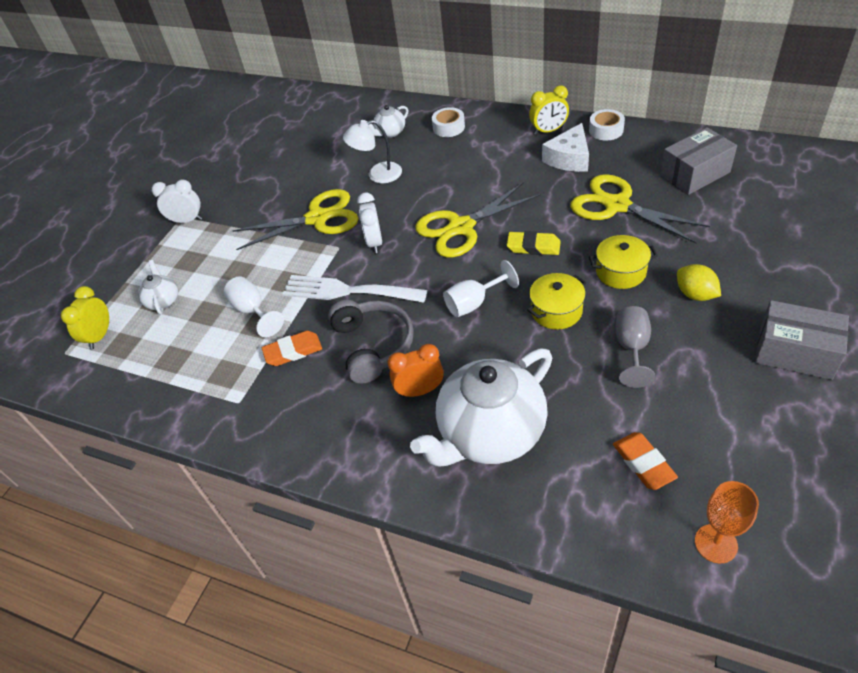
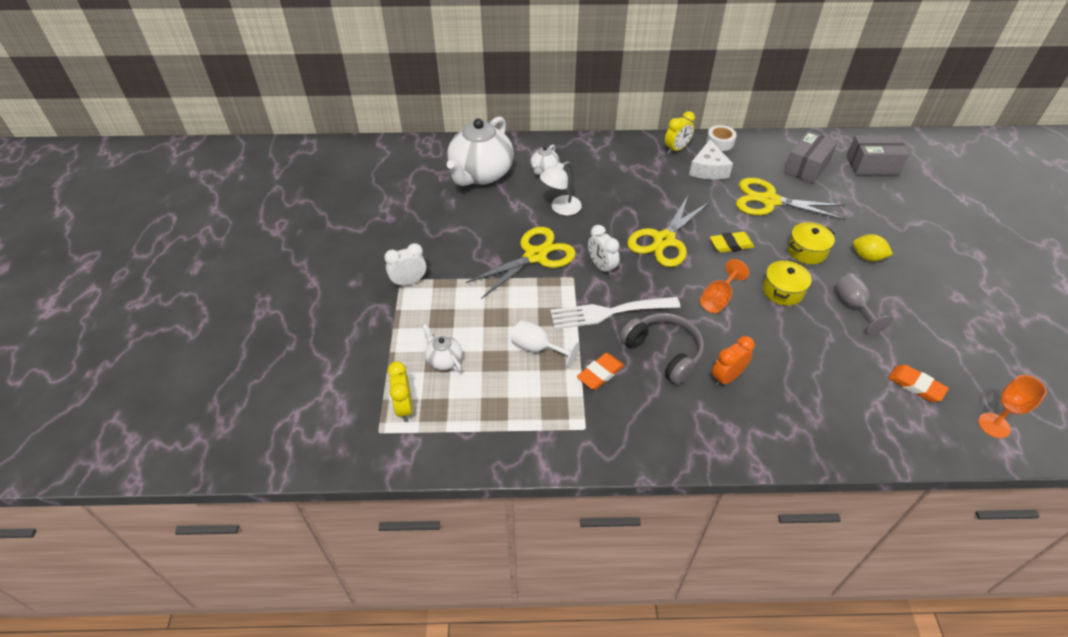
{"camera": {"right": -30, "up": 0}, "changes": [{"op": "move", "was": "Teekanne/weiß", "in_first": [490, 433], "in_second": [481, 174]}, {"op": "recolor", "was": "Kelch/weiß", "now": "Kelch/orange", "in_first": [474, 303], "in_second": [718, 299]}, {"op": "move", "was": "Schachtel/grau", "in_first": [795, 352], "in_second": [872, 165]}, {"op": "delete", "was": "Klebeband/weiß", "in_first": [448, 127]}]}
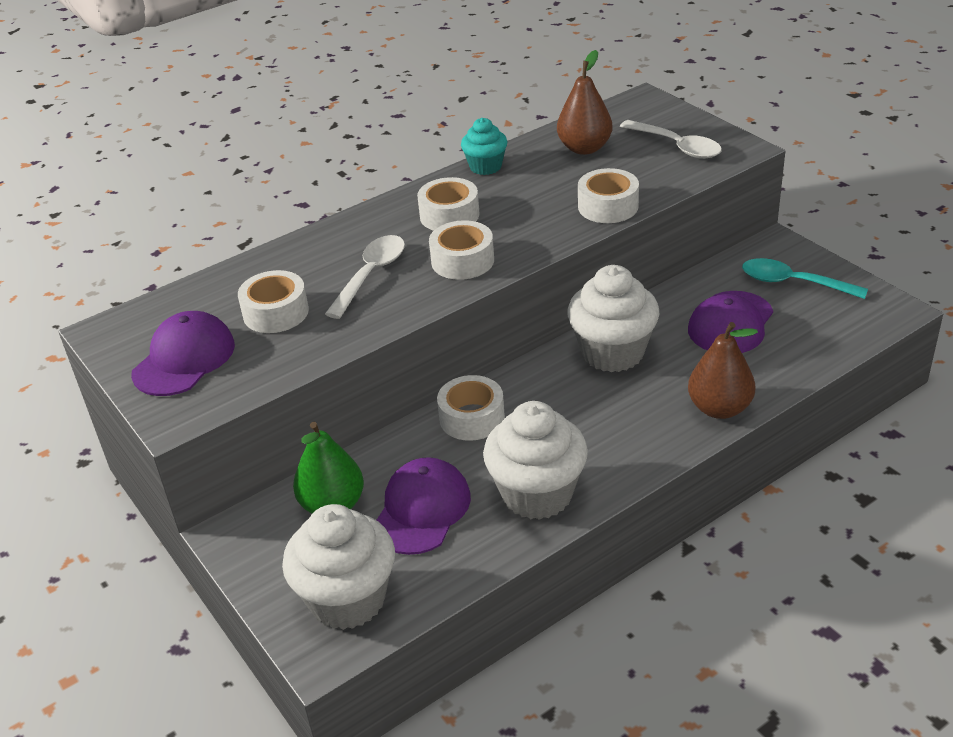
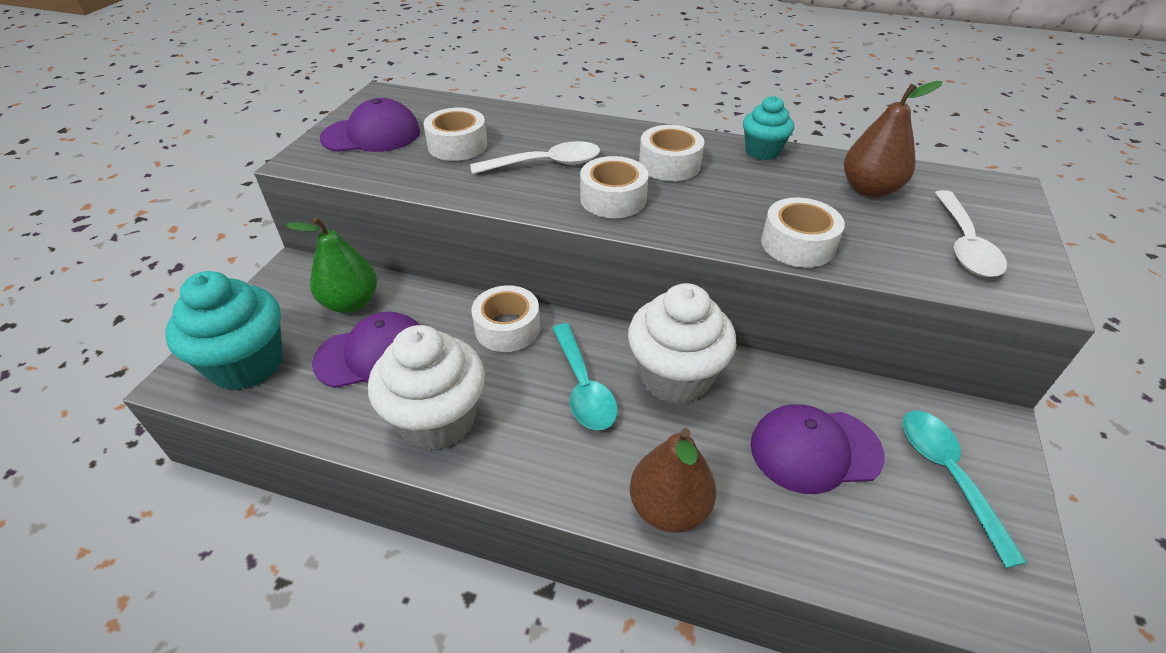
{"camera": {"right": 50, "up": 5}, "changes": [{"op": "recolor", "was": "Muffin/weiß", "now": "Muffin/türkis", "in_first": [347, 599], "in_second": [247, 364]}, {"op": "insert", "now": "Löffel/türkis", "in_second": [583, 387]}]}
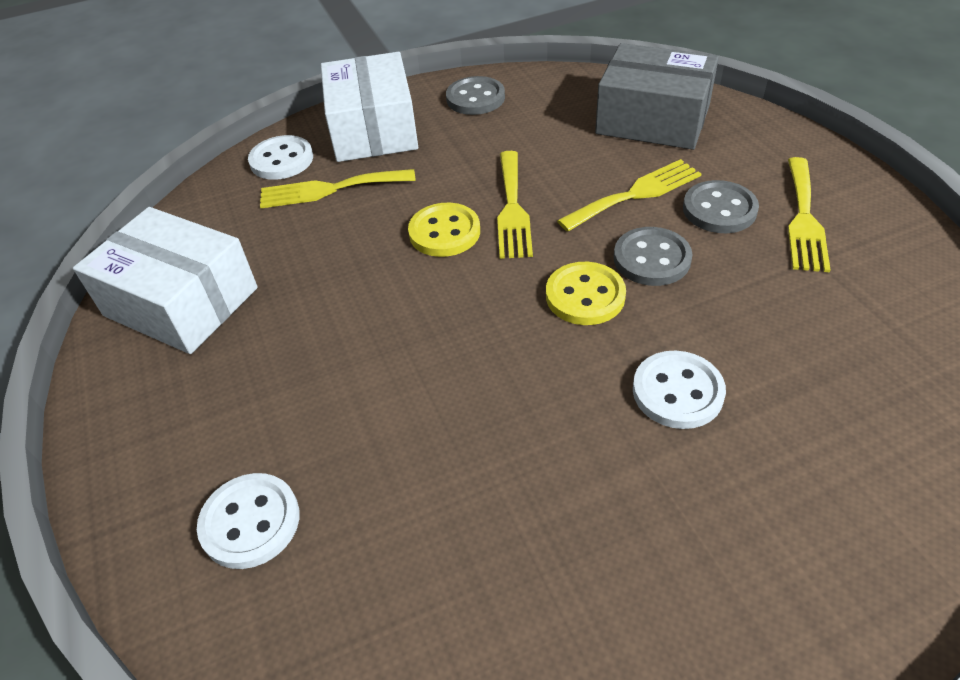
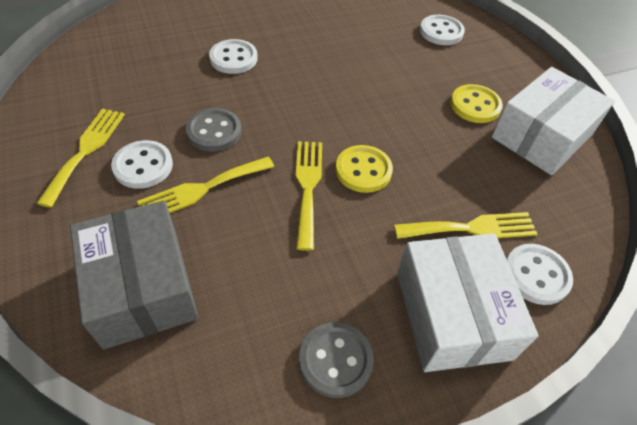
{"camera": {"right": 175, "up": 5}, "changes": [{"op": "rotate", "was": "Schachtel/grau", "in_first": [653, 119], "in_second": [142, 287], "clockwise": 45}, {"op": "recolor", "was": "Knopf/grau", "now": "Knopf/weiß", "in_first": [719, 209], "in_second": [143, 166]}, {"op": "move", "was": "Knopf/gelb", "in_first": [585, 296], "in_second": [475, 105]}, {"op": "rotate", "was": "Schachtel/weiß", "in_first": [181, 302], "in_second": [541, 136], "clockwise": -75}]}
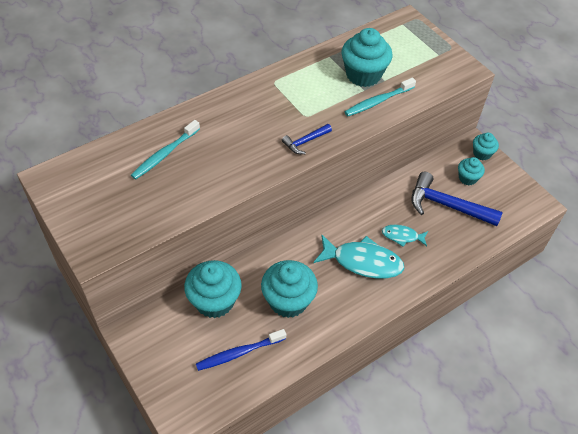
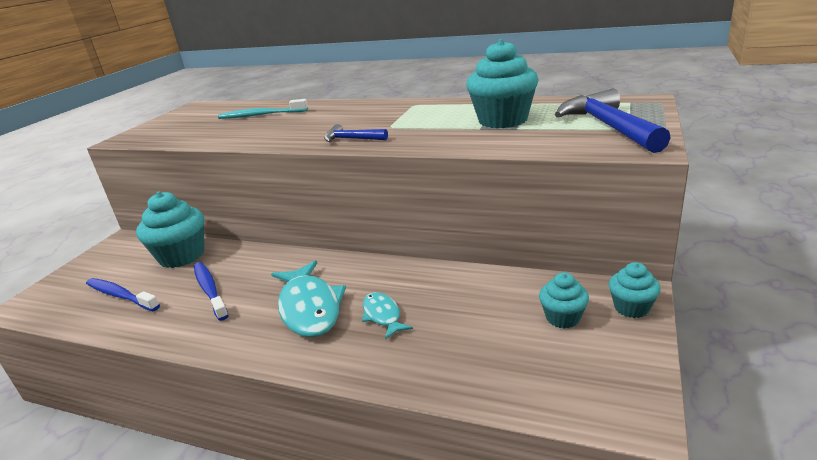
{"camera": {"right": 60, "up": -25}, "changes": [{"op": "replace", "was": "Muffin/türkis", "now": "Zahnbürste/blau", "in_first": [288, 301], "in_second": [210, 290]}, {"op": "move", "was": "Hammer/blau", "in_first": [446, 205], "in_second": [608, 126]}, {"op": "delete", "was": "Zahnbürste/türkis", "in_first": [378, 101]}]}
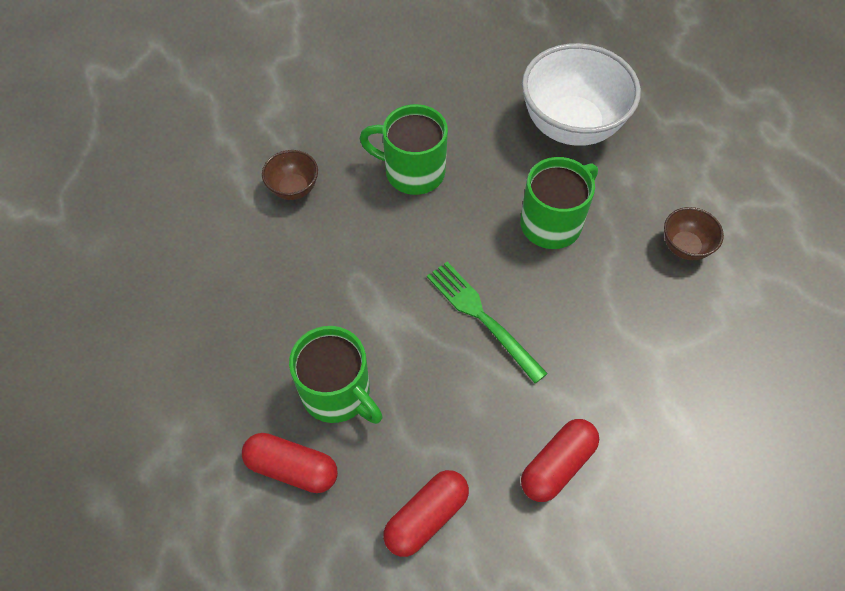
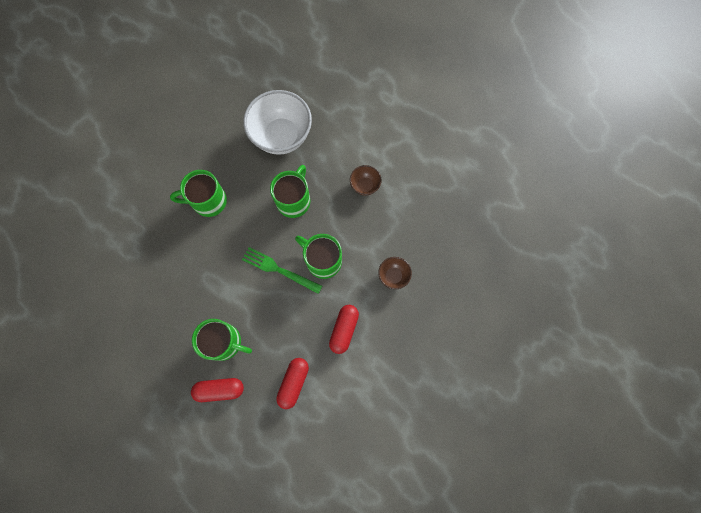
{"camera": {"right": -25, "up": 15}, "changes": [{"op": "insert", "now": "Tasse/grün", "in_second": [322, 260]}, {"op": "move", "was": "Schüssel/braun", "in_first": [293, 189], "in_second": [393, 276]}]}
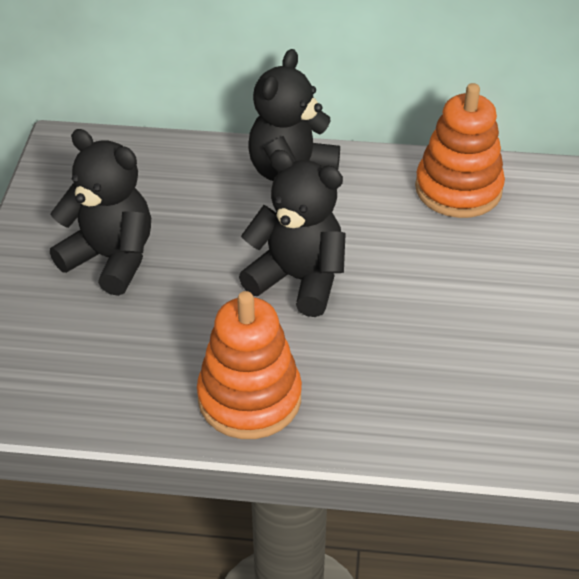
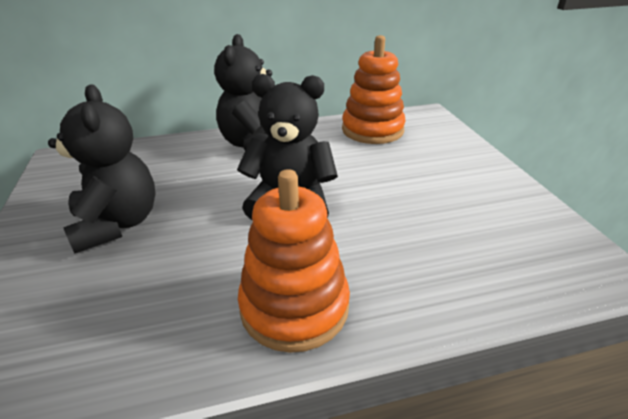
{"camera": {"right": -20, "up": -10}, "changes": [{"op": "rotate", "was": "Teddybär/schwarz", "in_first": [111, 259], "in_second": [117, 224], "clockwise": 60}]}
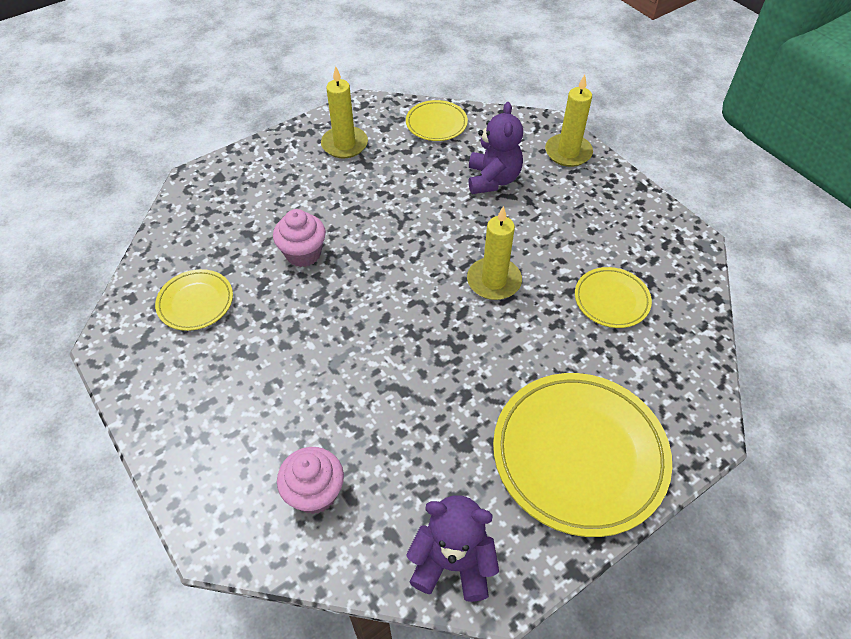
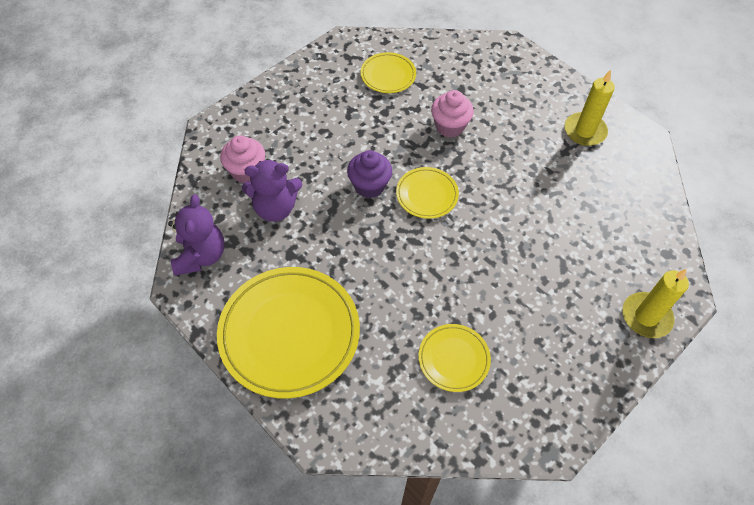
{"camera": {"right": 80, "up": 5}, "changes": [{"op": "move", "was": "Teddybär/lila", "in_first": [492, 179], "in_second": [275, 208]}, {"op": "insert", "now": "Muffin/lila", "in_second": [369, 186]}, {"op": "move", "was": "Teller/gelb", "in_first": [436, 124], "in_second": [427, 195]}, {"op": "delete", "was": "Kerze/gelb", "in_first": [494, 281]}]}
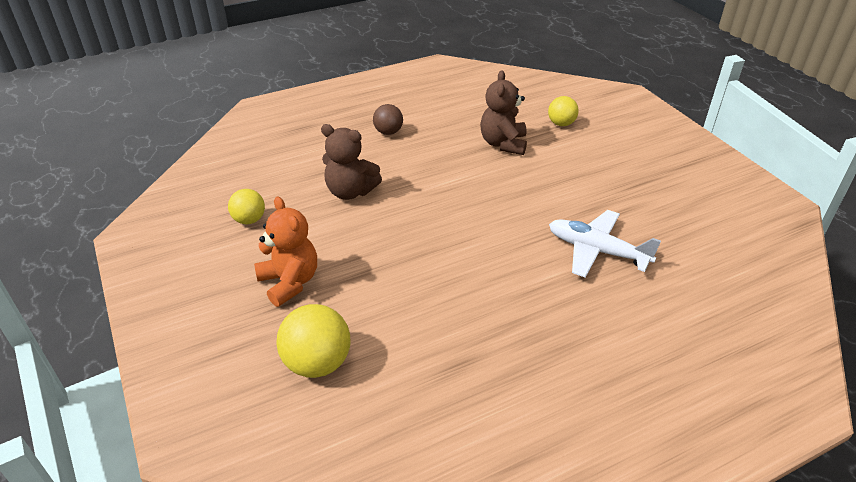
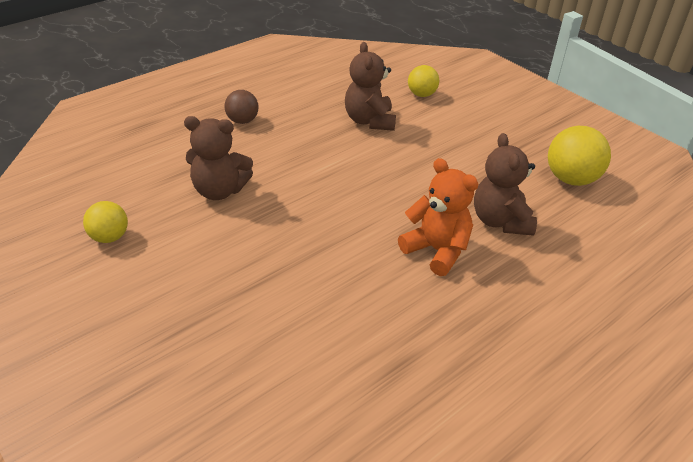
{"camera": {"right": -15, "up": 0}, "changes": [{"op": "move", "was": "Teddybär/orange", "in_first": [289, 282], "in_second": [436, 250]}, {"op": "replace", "was": "Flugzeug/weiß", "now": "Teddybär/braun", "in_first": [597, 251], "in_second": [500, 221]}, {"op": "move", "was": "Ball/gelb", "in_first": [317, 363], "in_second": [571, 179]}]}
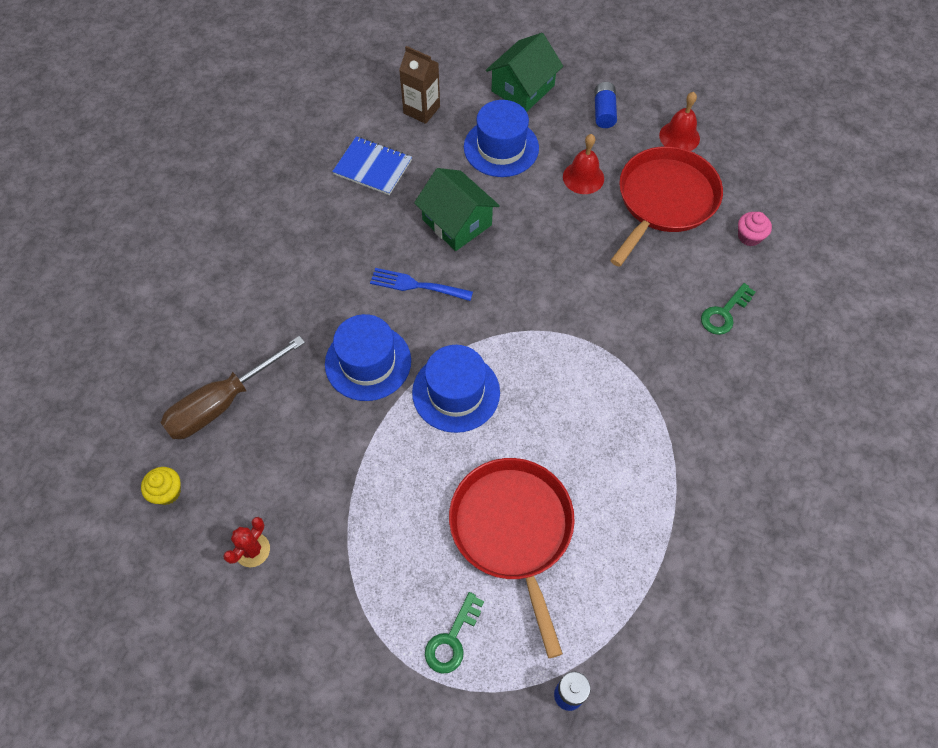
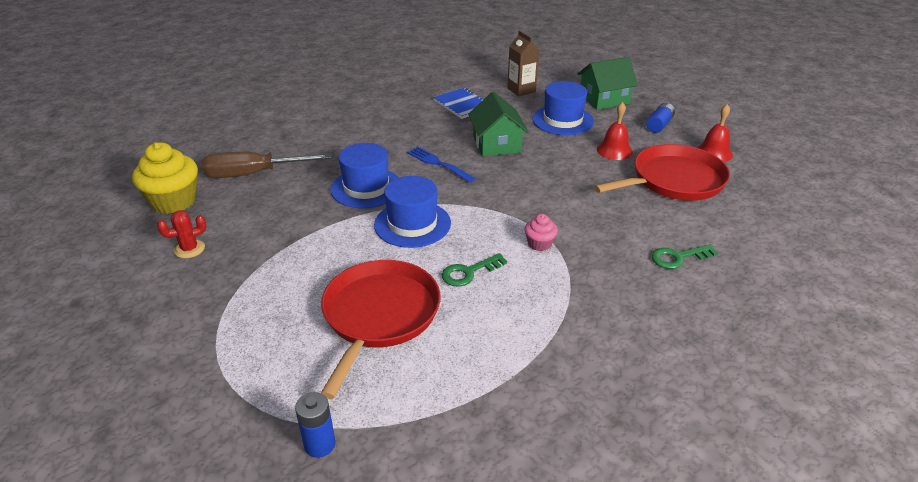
{"camera": {"right": 30, "up": -25}, "changes": [{"op": "resize", "was": "Muffin/gelb", "in_first": [167, 492], "in_second": [174, 201], "ratio": 2.0}, {"op": "move", "was": "Schlüssel/grün", "in_first": [452, 639], "in_second": [469, 272]}, {"op": "move", "was": "Muffin/rosa", "in_first": [749, 236], "in_second": [539, 244]}]}
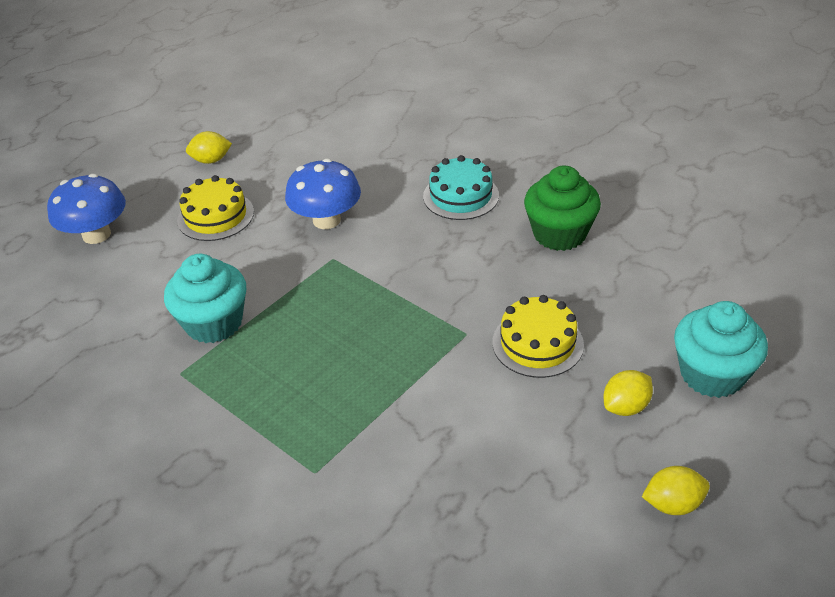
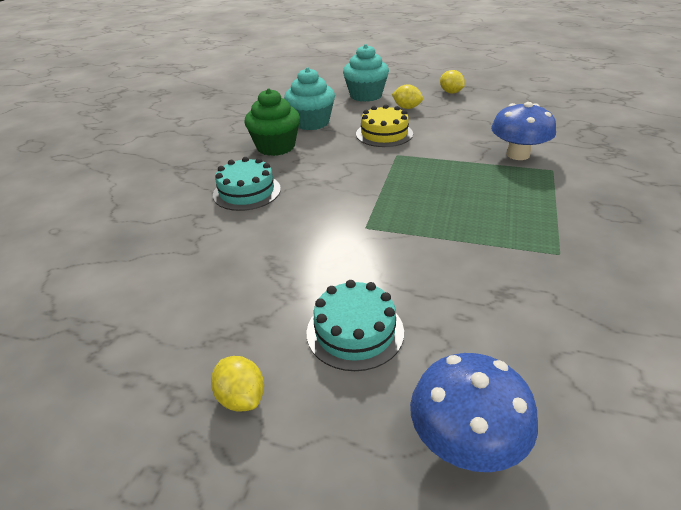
{"camera": {"right": -115, "up": -5}, "changes": [{"op": "move", "was": "Muffin/türkis", "in_first": [214, 323], "in_second": [311, 123]}, {"op": "recolor", "was": "Kuchen/gelb", "now": "Kuchen/türkis", "in_first": [215, 216], "in_second": [355, 332]}, {"op": "move", "was": "Pilz/blau", "in_first": [326, 220], "in_second": [518, 154]}]}
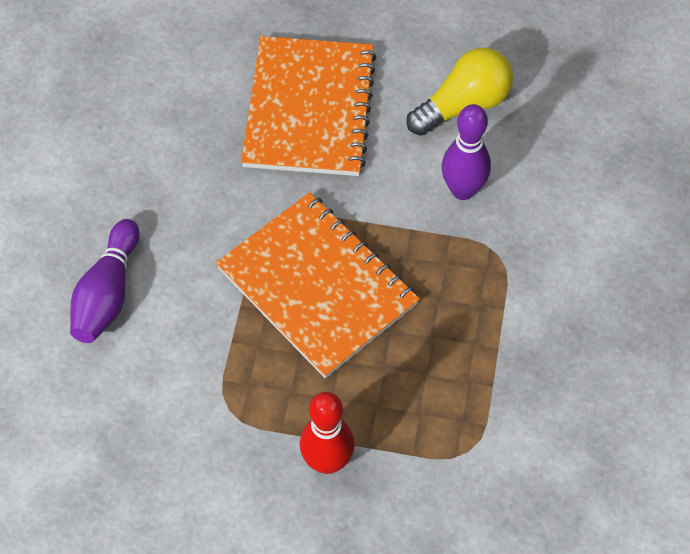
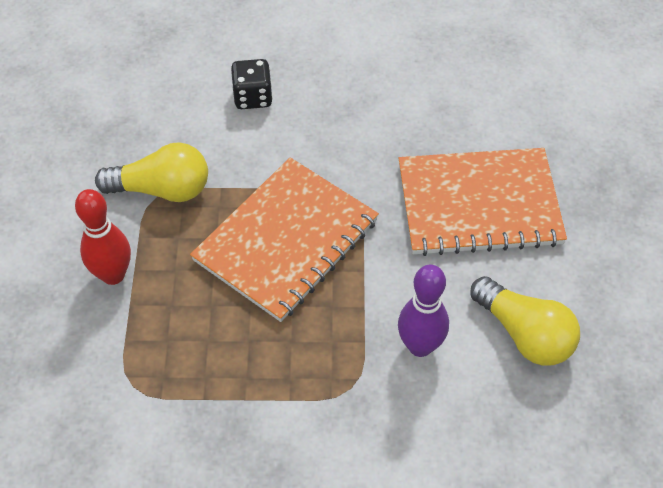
{"camera": {"right": 80, "up": -5}, "changes": [{"op": "insert", "now": "Glühbirne/gelb", "in_second": [162, 189]}, {"op": "replace", "was": "Bowlingkegel/lila", "now": "Spielwürfel/schwarz", "in_first": [108, 293], "in_second": [253, 97]}]}
